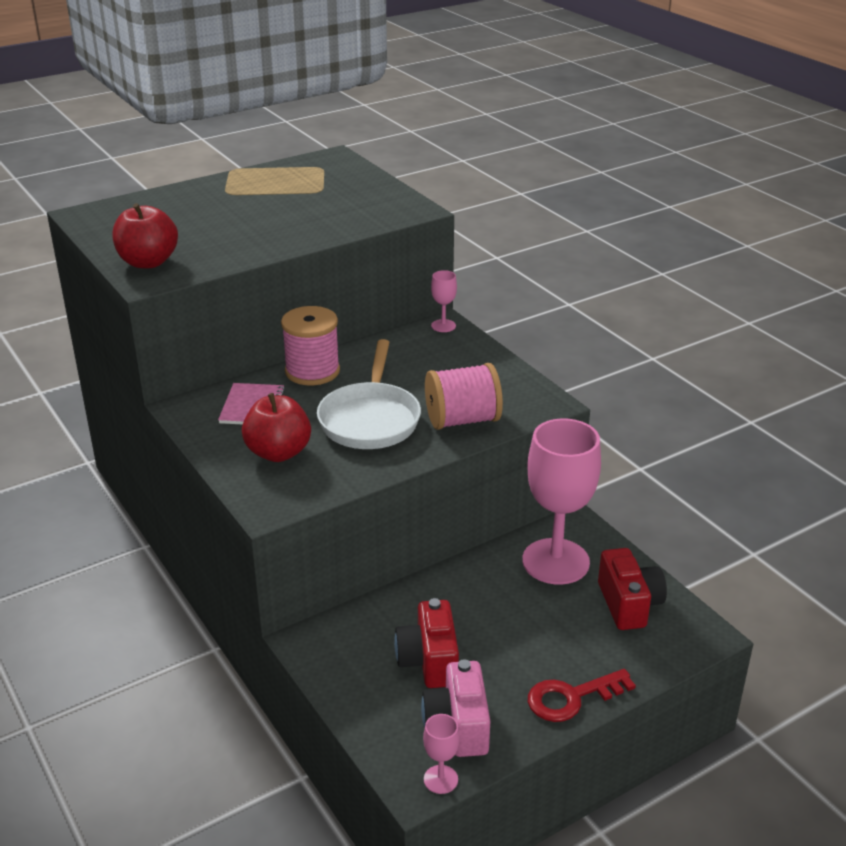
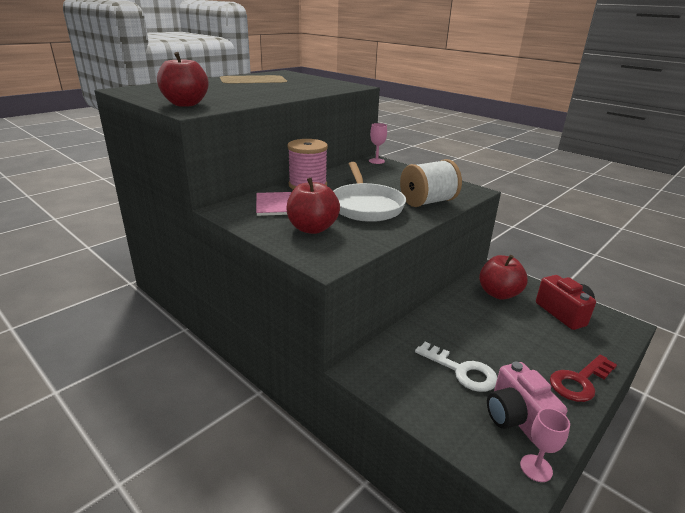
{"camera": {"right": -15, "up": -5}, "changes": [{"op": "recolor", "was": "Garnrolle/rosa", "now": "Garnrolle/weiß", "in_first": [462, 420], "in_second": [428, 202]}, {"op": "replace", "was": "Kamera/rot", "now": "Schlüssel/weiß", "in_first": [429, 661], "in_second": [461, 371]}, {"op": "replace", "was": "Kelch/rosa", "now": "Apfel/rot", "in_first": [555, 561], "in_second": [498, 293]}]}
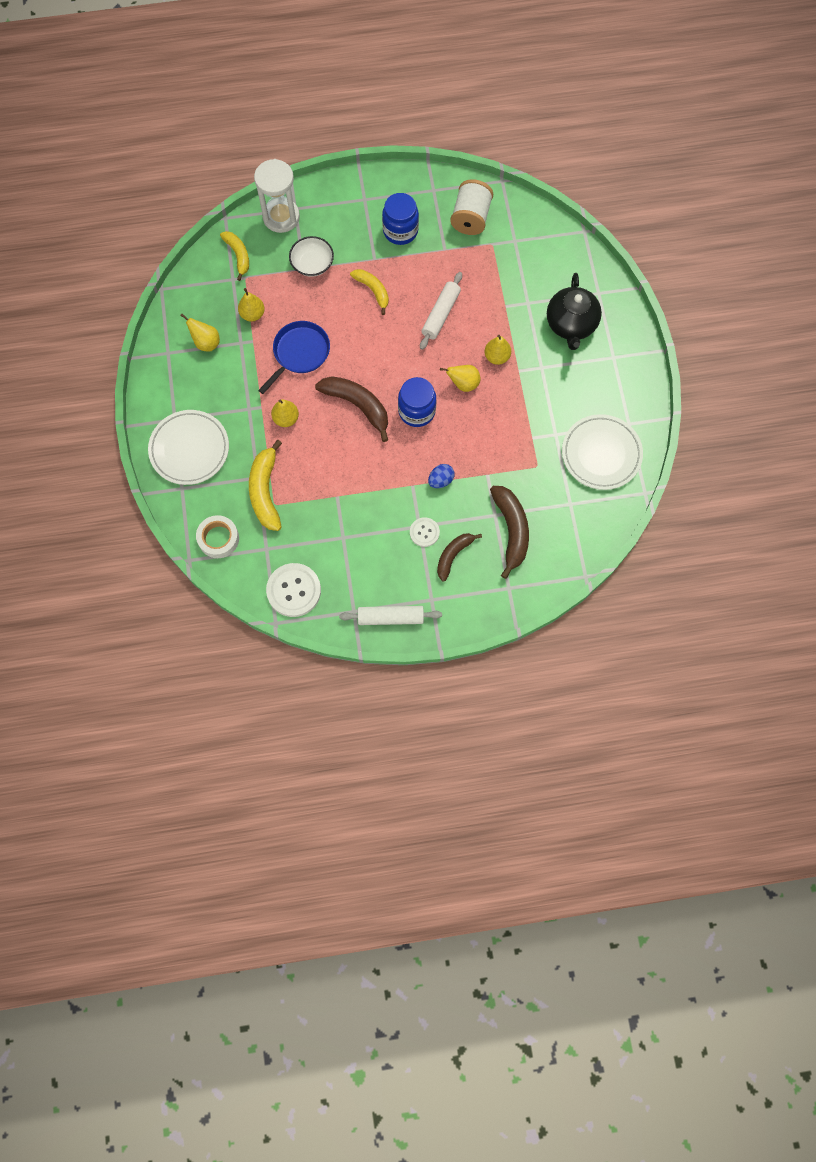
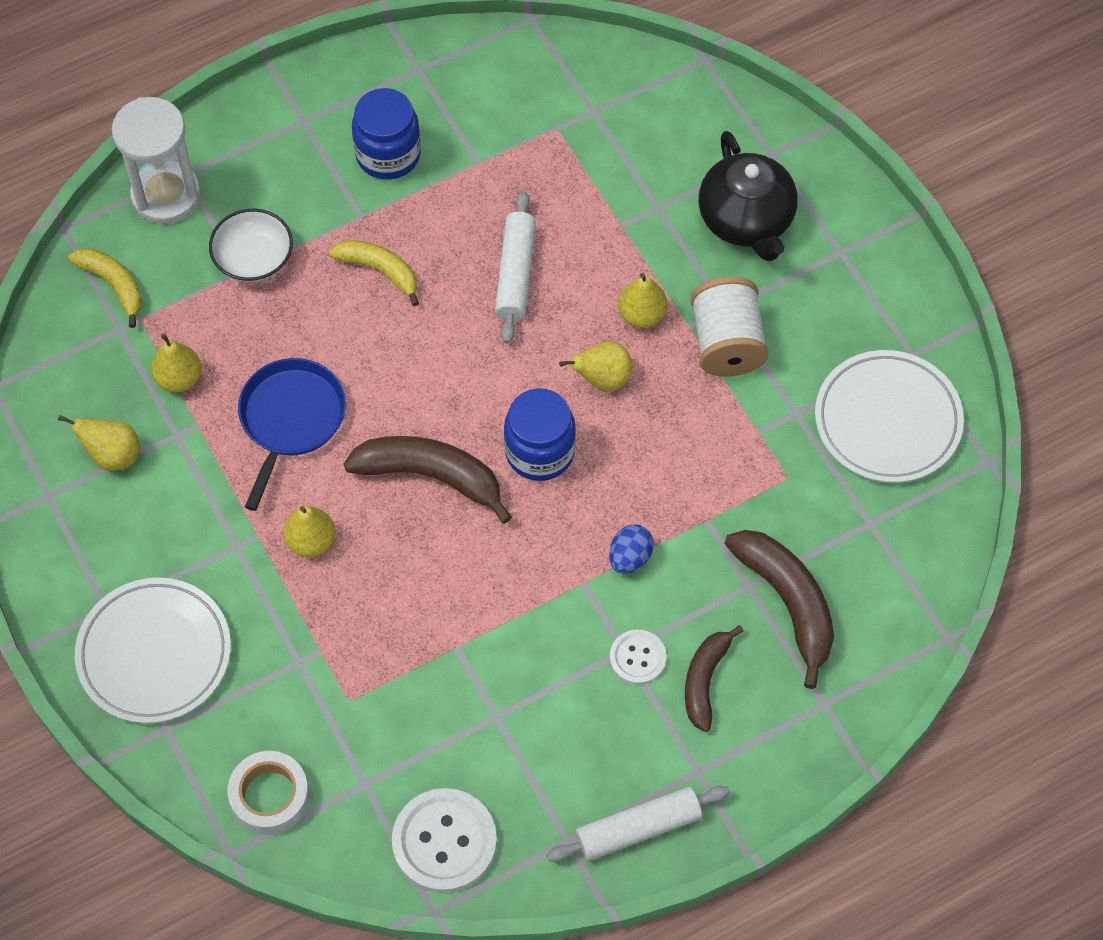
{"camera": {"right": -20, "up": -10}, "changes": [{"op": "move", "was": "Garnrolle/weiß", "in_first": [470, 218], "in_second": [726, 343]}, {"op": "delete", "was": "Banane/gelb", "in_first": [265, 491]}]}
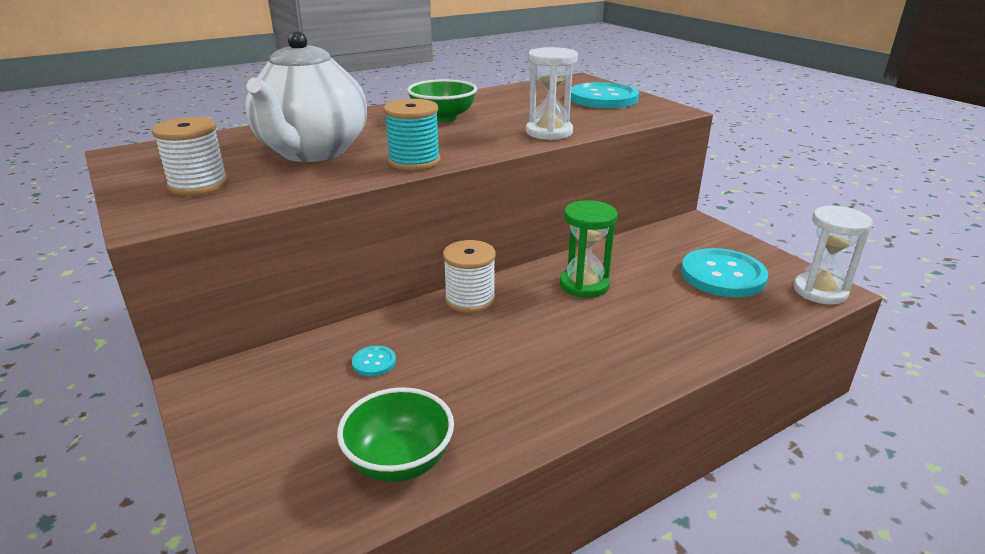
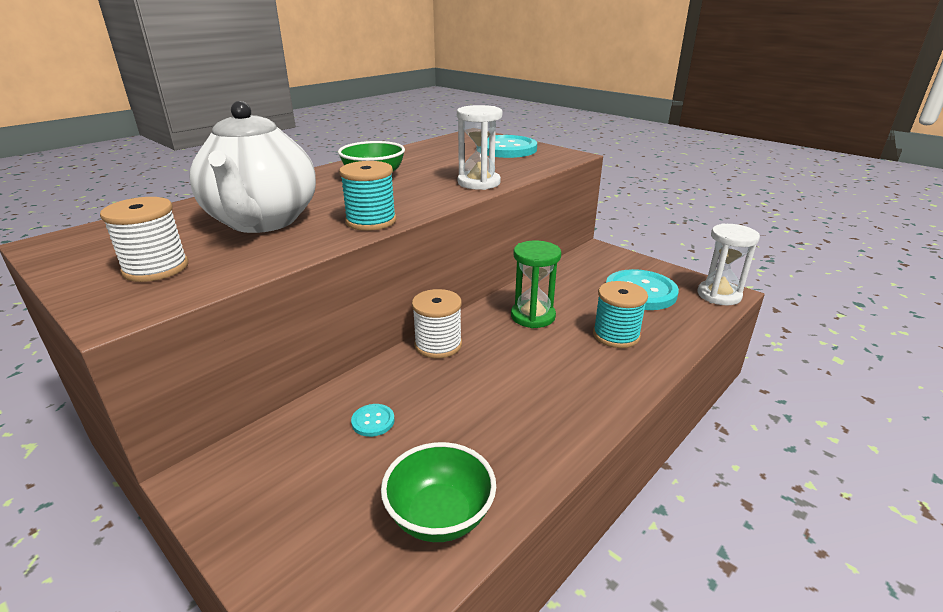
{"camera": {"right": -15, "up": 0}, "changes": [{"op": "insert", "now": "Garnrolle/türkis", "in_second": [616, 335]}]}
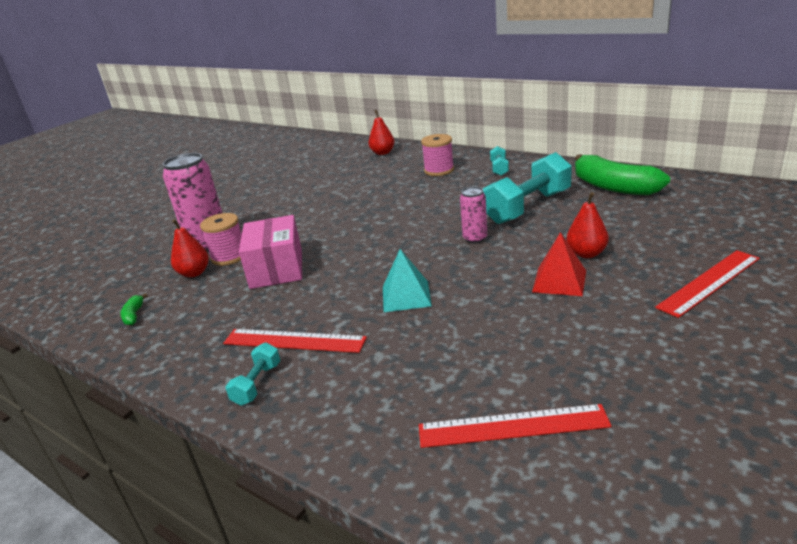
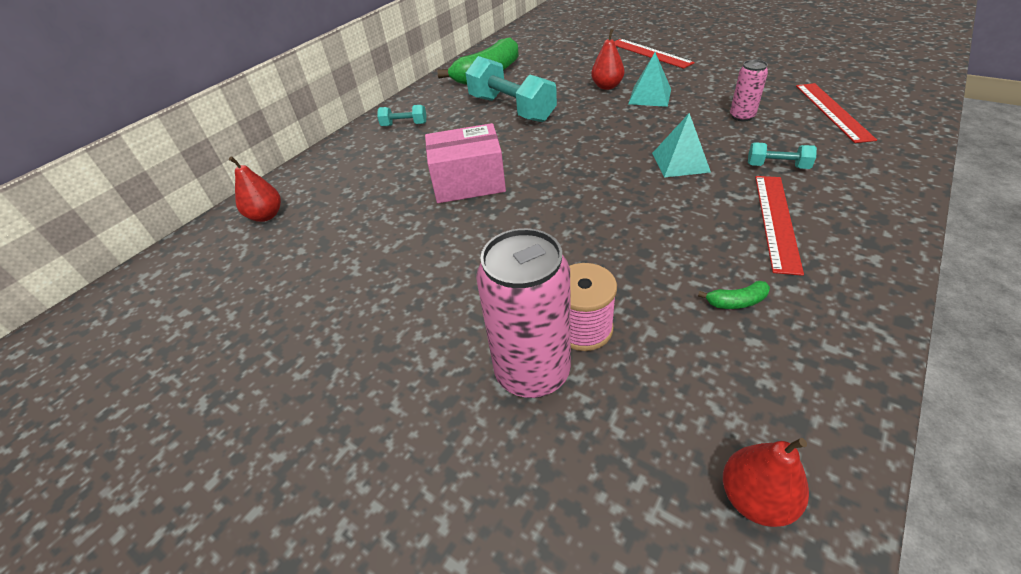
{"camera": {"right": -90, "up": 15}, "changes": [{"op": "move", "was": "Schachtel/rosa", "in_first": [276, 269], "in_second": [468, 182]}, {"op": "recolor", "was": "Pyramide/rot", "now": "Pyramide/türkis", "in_first": [559, 281], "in_second": [650, 96]}, {"op": "move", "was": "Banane/grün", "in_first": [134, 315], "in_second": [736, 302]}, {"op": "move", "was": "Birne/rot", "in_first": [194, 273], "in_second": [755, 498]}, {"op": "move", "was": "Dose/rosa", "in_first": [475, 238], "in_second": [742, 116]}, {"op": "move", "was": "Hantel/türkis", "in_first": [257, 384], "in_second": [777, 166]}, {"op": "delete", "was": "Garnrolle/rosa", "in_first": [439, 170]}]}
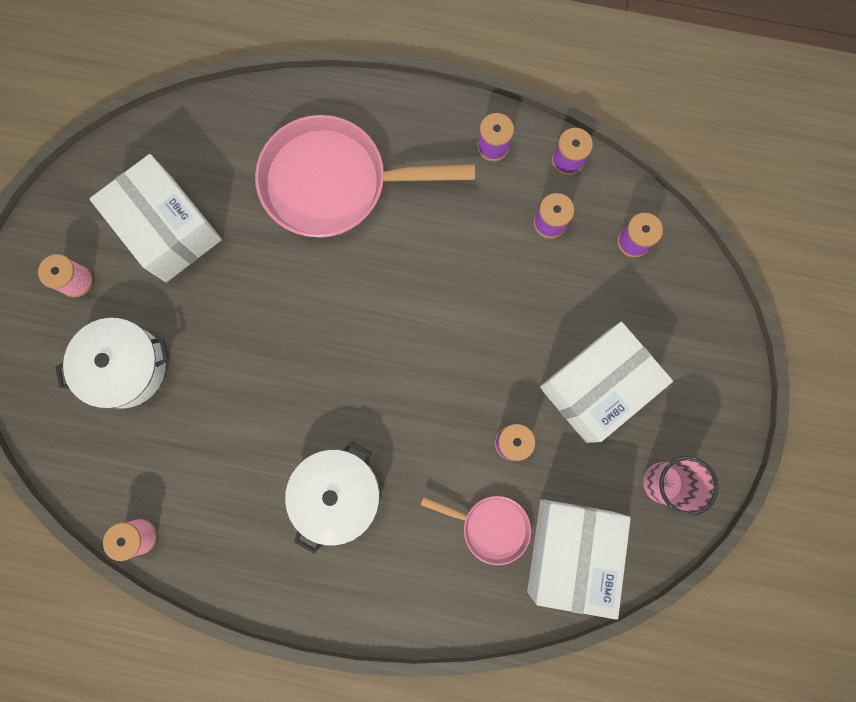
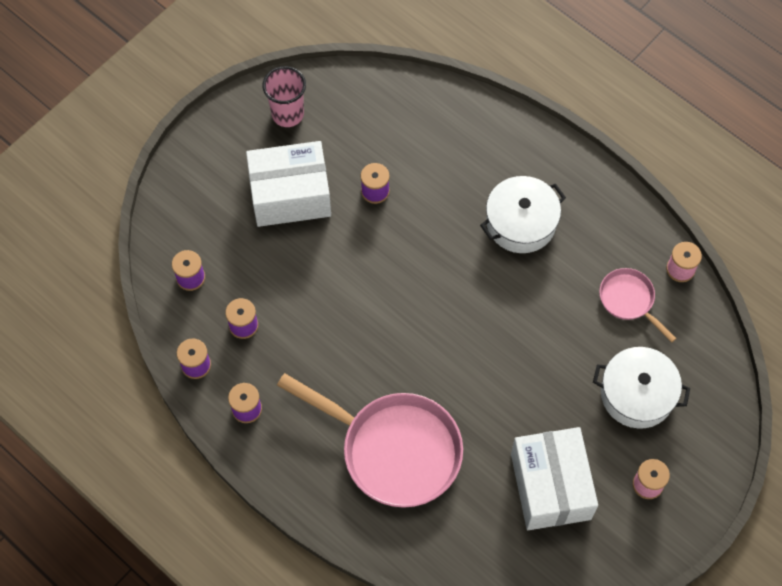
{"camera": {"right": -150, "up": -15}, "changes": [{"op": "move", "was": "Pfanne/rosa", "in_first": [490, 527], "in_second": [629, 300]}, {"op": "delete", "was": "Schachtel/weiß", "in_first": [570, 551]}]}
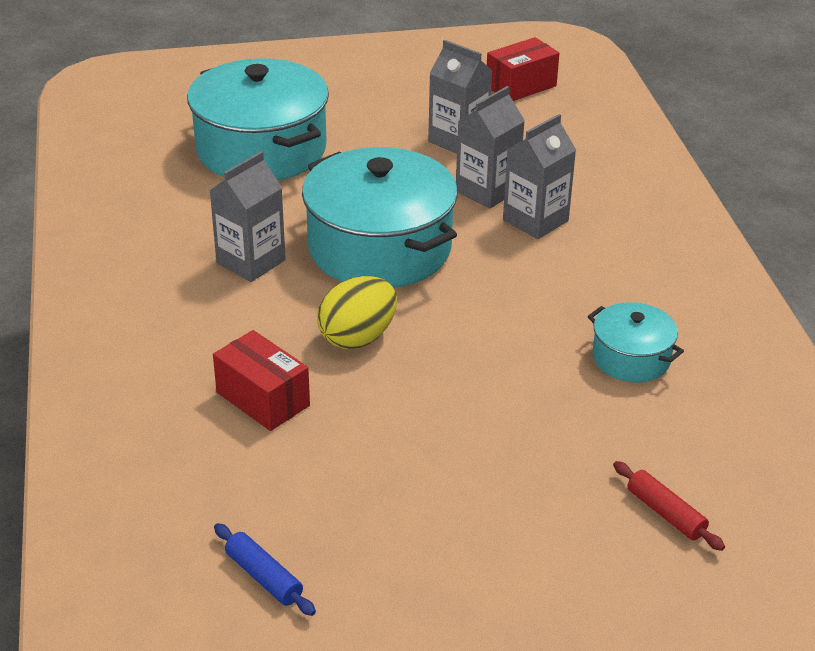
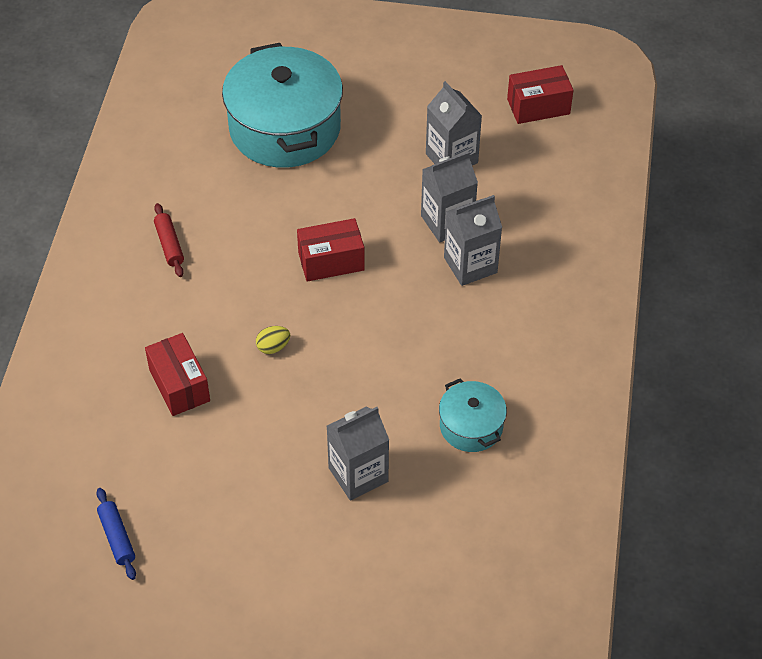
{"camera": {"right": 20, "up": 15}, "changes": [{"op": "move", "was": "Nudelholz/rot", "in_first": [665, 513], "in_second": [169, 245]}, {"op": "resize", "was": "Ei/gelb", "in_first": [358, 337], "in_second": [273, 347], "ratio": 0.51}, {"op": "replace", "was": "Kochtopf/türkis", "now": "Schachtel/rot", "in_first": [379, 248], "in_second": [331, 261]}, {"op": "move", "was": "Getränkekarton/grau", "in_first": [251, 262], "in_second": [358, 474]}]}
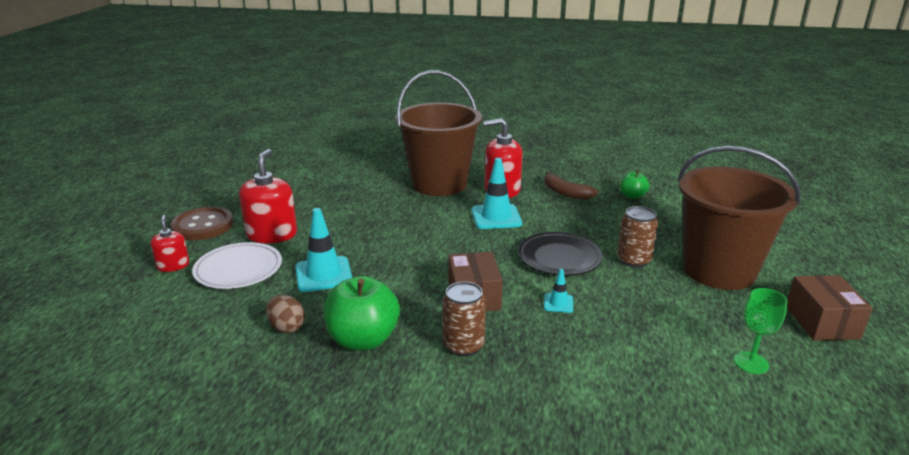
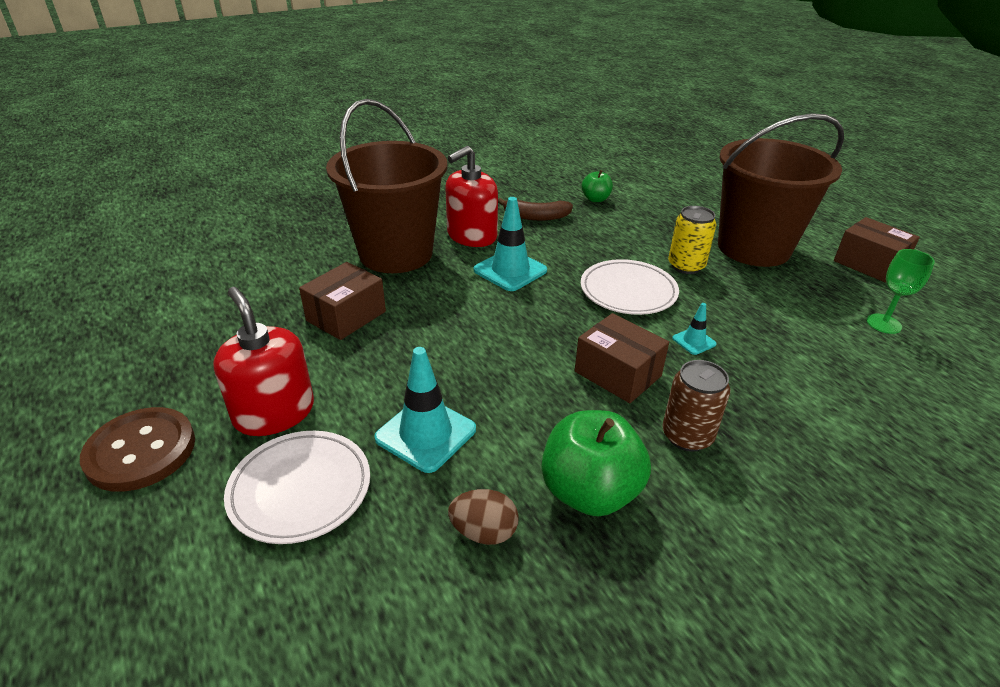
{"camera": {"right": -40, "up": 10}, "changes": [{"op": "insert", "now": "Schachtel/braun", "in_second": [346, 316]}, {"op": "recolor", "was": "Teller/schwarz", "now": "Teller/weiß", "in_first": [559, 258], "in_second": [628, 291]}, {"op": "recolor", "was": "Dose/braun", "now": "Dose/gelb", "in_first": [634, 260], "in_second": [686, 266]}, {"op": "delete", "was": "Seifenspender/rot", "in_first": [173, 265]}]}
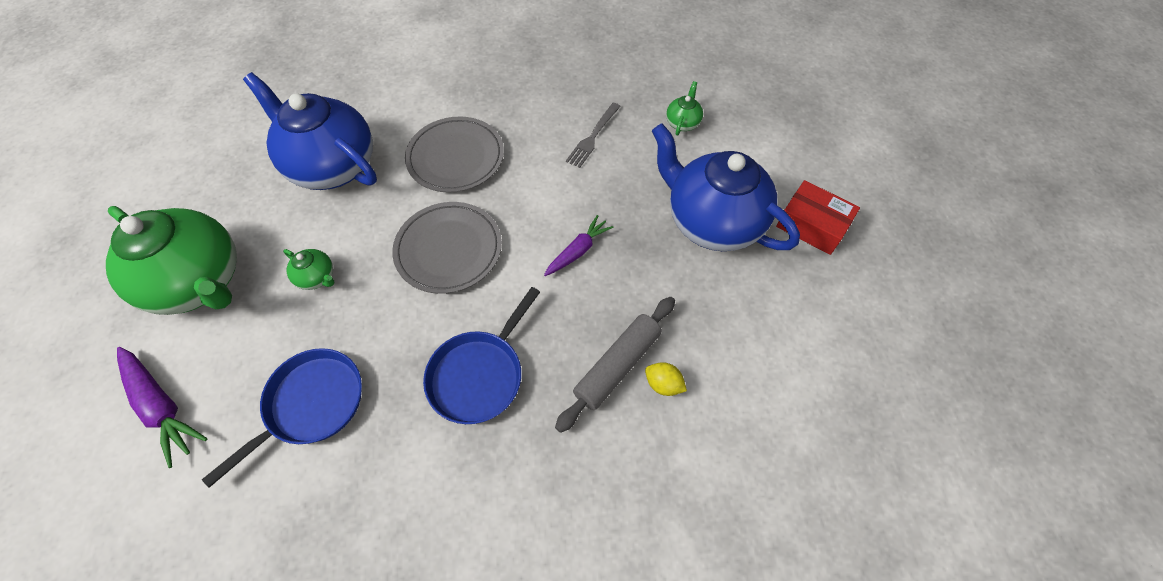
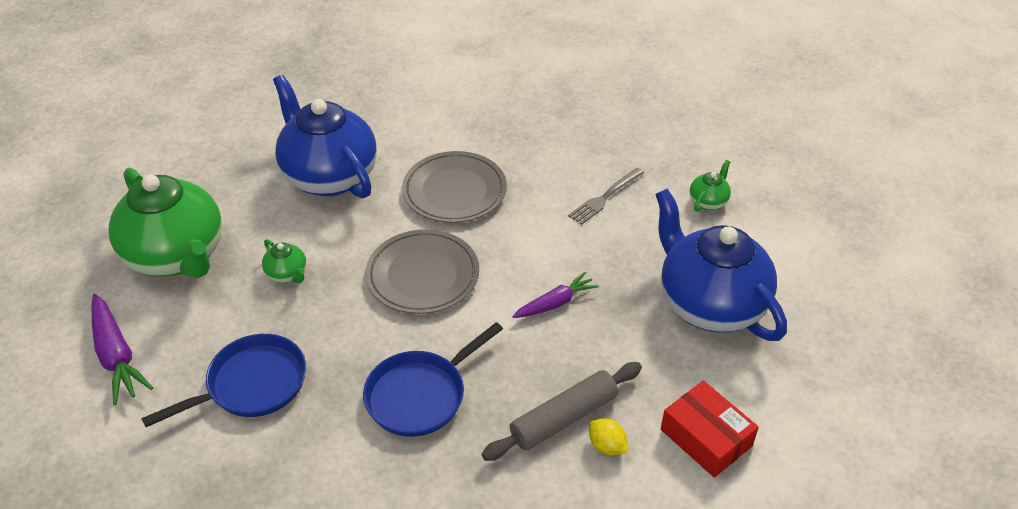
{"camera": {"right": 15, "up": -15}, "changes": [{"op": "move", "was": "Schachtel/rot", "in_first": [812, 225], "in_second": [706, 437]}]}
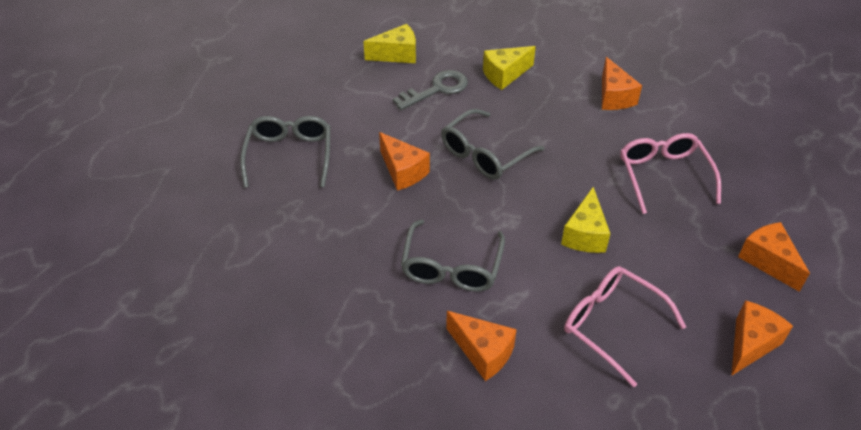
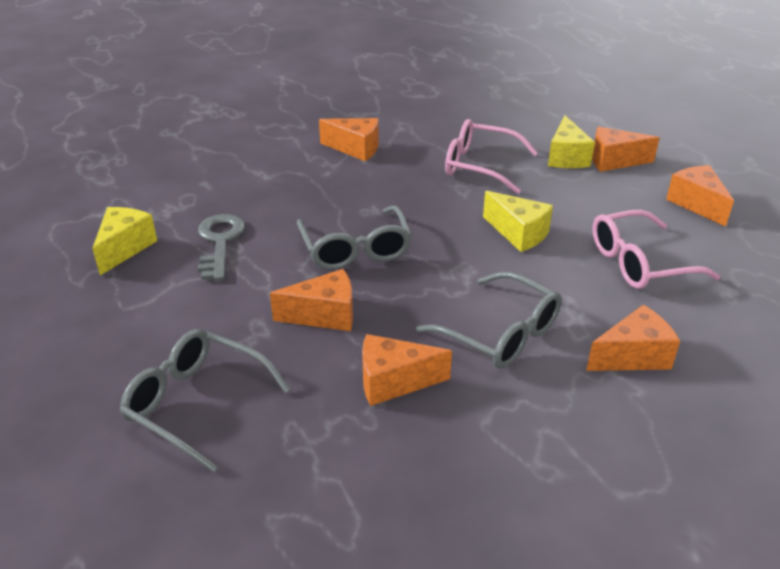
{"camera": {"right": -60, "up": -10}, "changes": [{"op": "insert", "now": "Käse/orange", "in_second": [393, 382]}, {"op": "move", "was": "Käse/gelb", "in_first": [504, 75], "in_second": [566, 157]}]}
